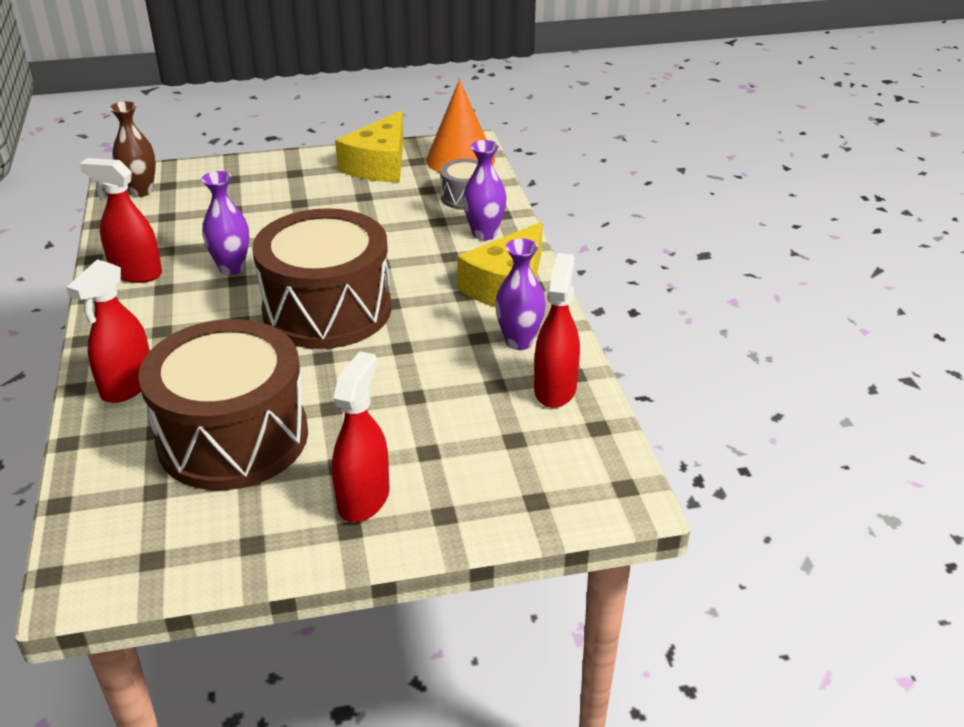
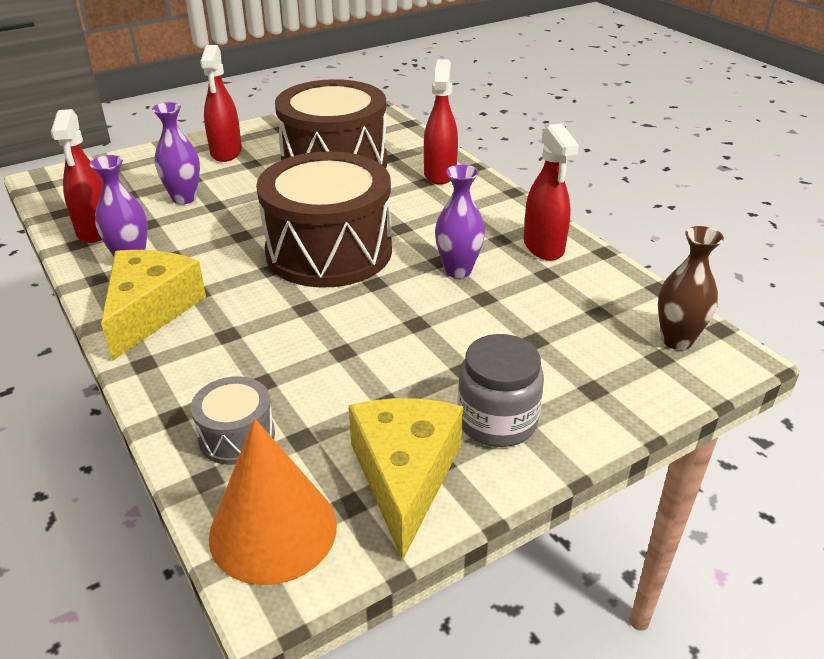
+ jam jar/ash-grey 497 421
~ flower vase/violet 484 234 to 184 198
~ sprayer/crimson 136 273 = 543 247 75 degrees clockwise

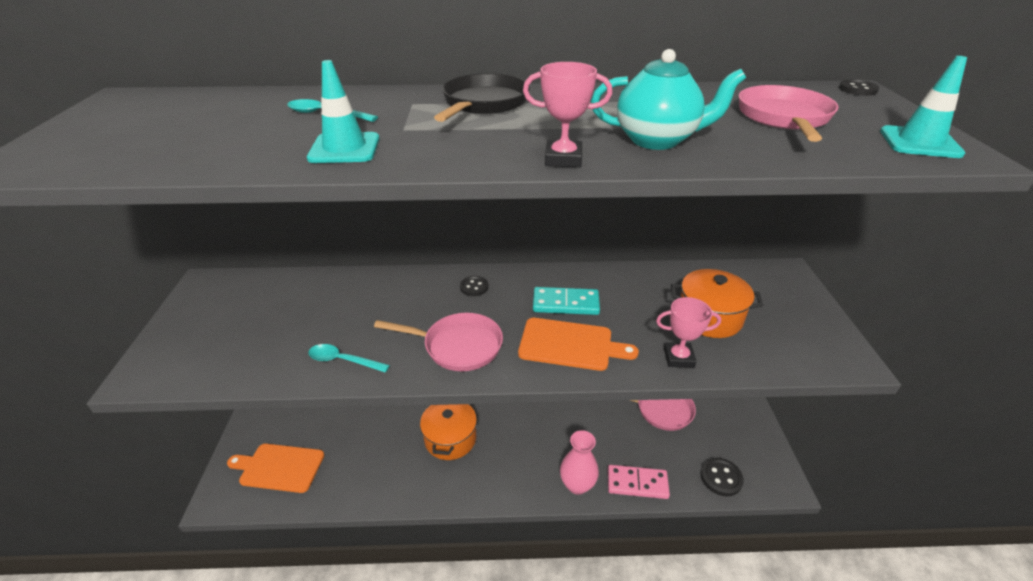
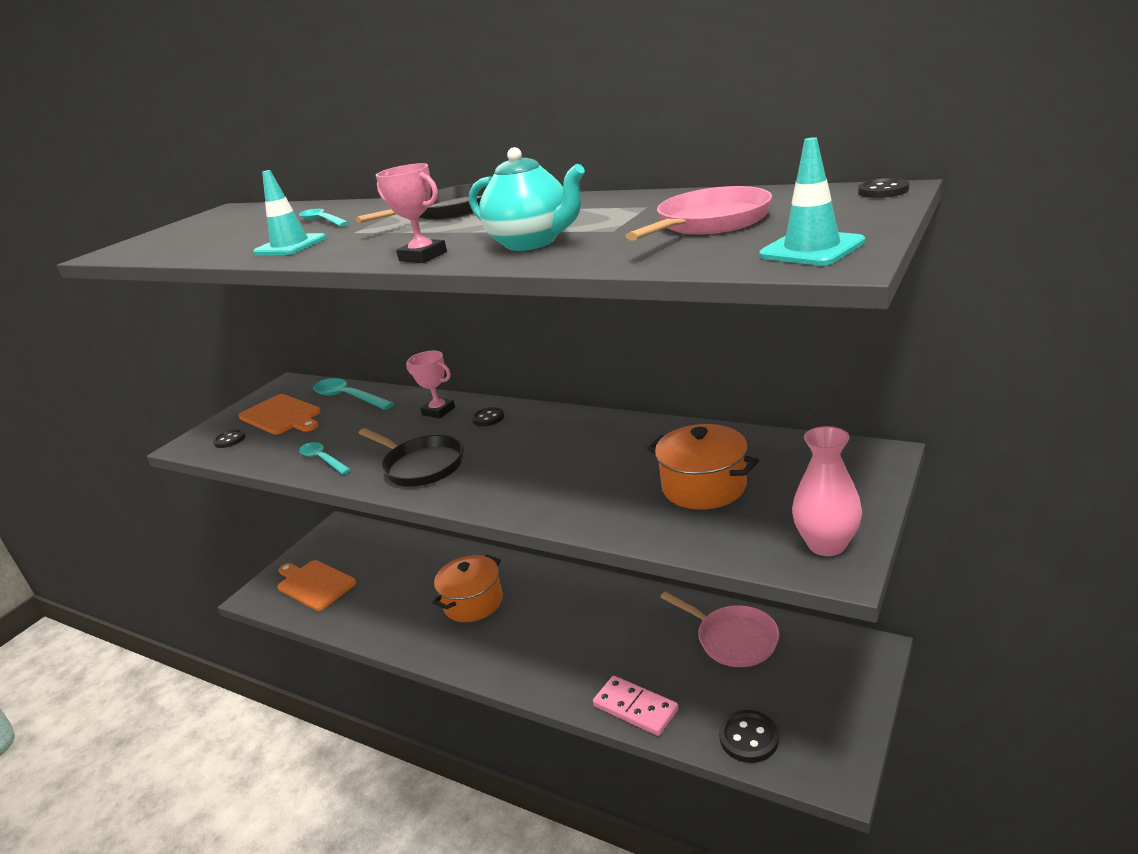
- domino piece/turquoise 565 303
+ sewing button/ebony 230 440
+ spoon/turquoise 348 397
~ bread board/orange-coloured 570 345 to 281 415
~ flower vase/rose-pink 577 485 to 826 544
~ award cup/rose-pink 678 358 to 438 411
~ pan/rose-pink 458 346 to pan/ebony 421 466

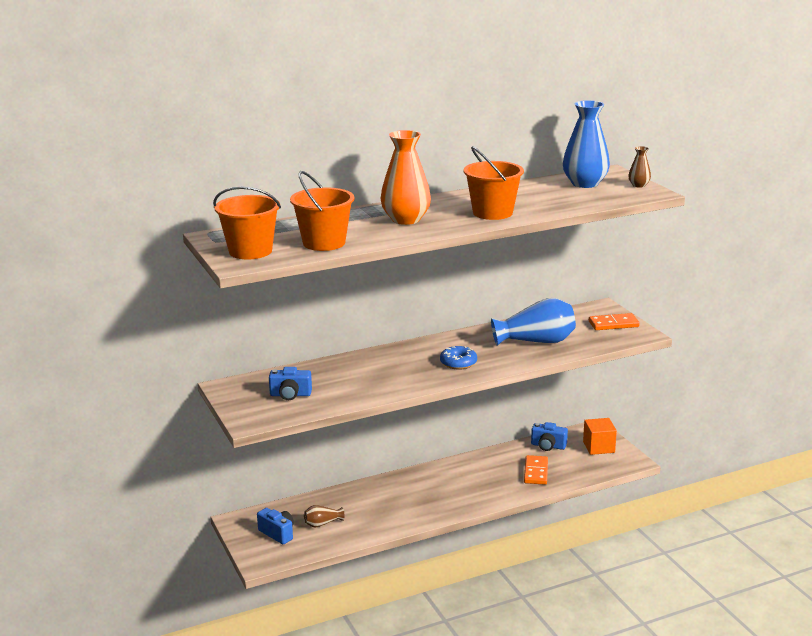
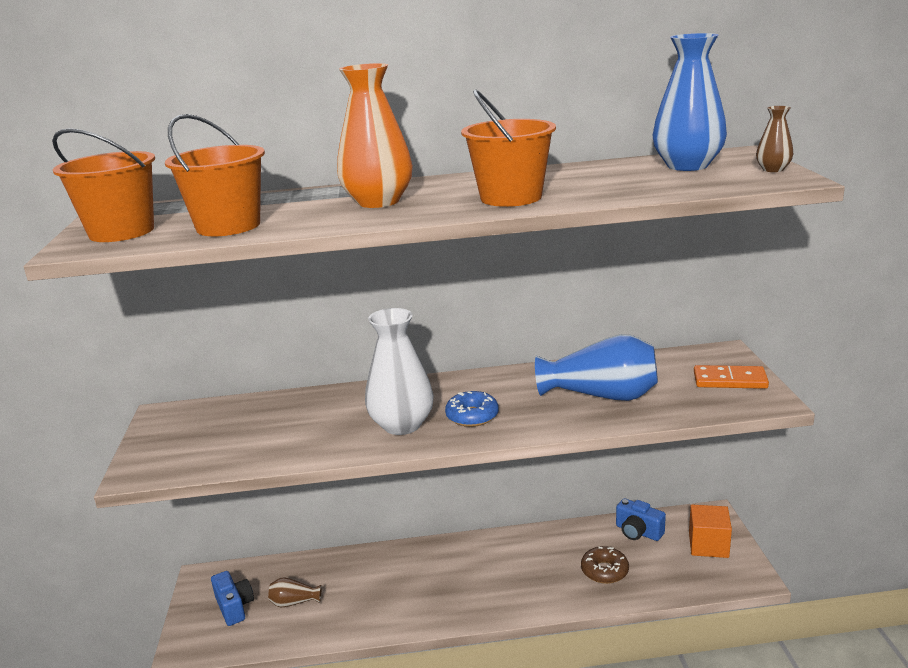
- photo camera/blue 290 395
+ flower vase/pure white 402 425
~ domino piece/orange-coloured 535 472 to doughnut/russet 604 571

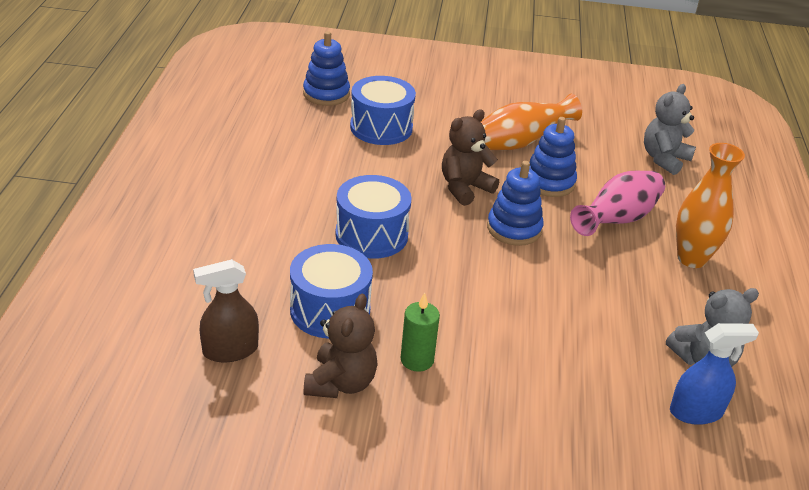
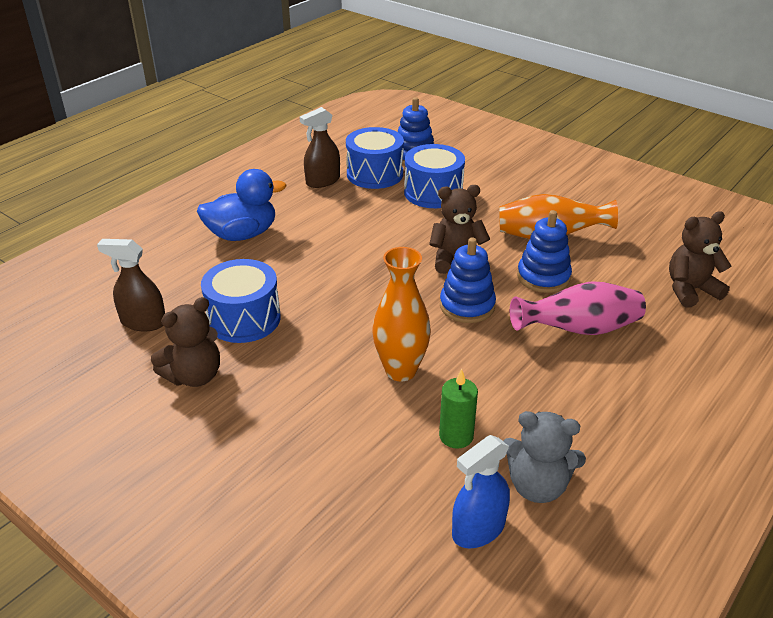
+ duck/blue 242 234
+ sprayer/russet 322 181
~ toy drum/blue 371 235 to 375 174
~ pillar candle/leaf-green 417 360 to 456 436
~ flower vase/orange-coloured 691 258 to 400 370
~ teddy bear/ash-grey 664 159 to teddy bear/russet 690 290
~ sprayer/blue 696 411 = 478 529 120 degrees clockwise

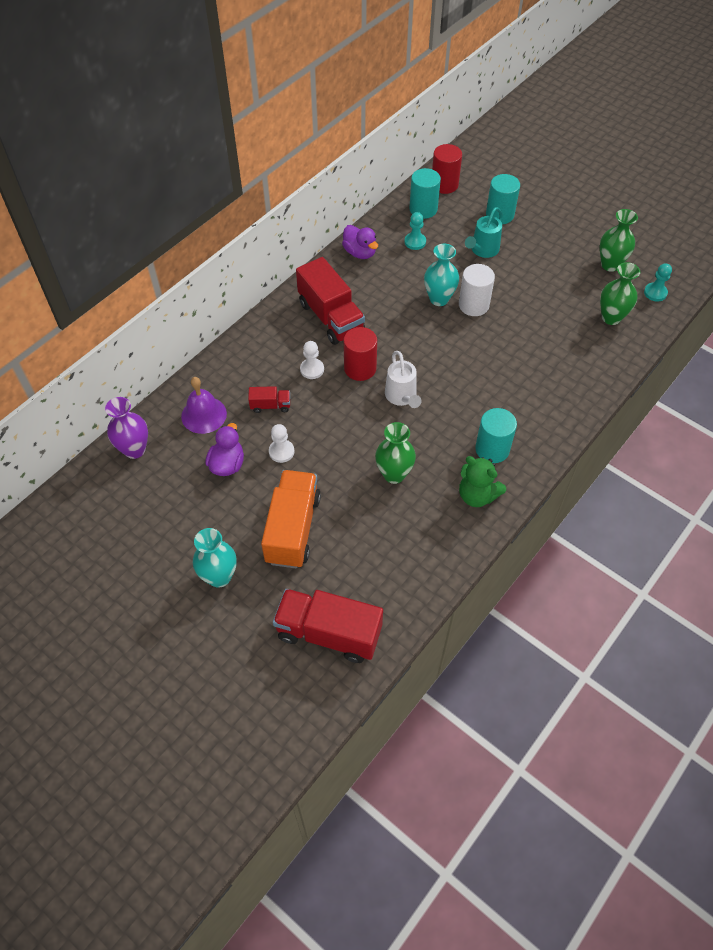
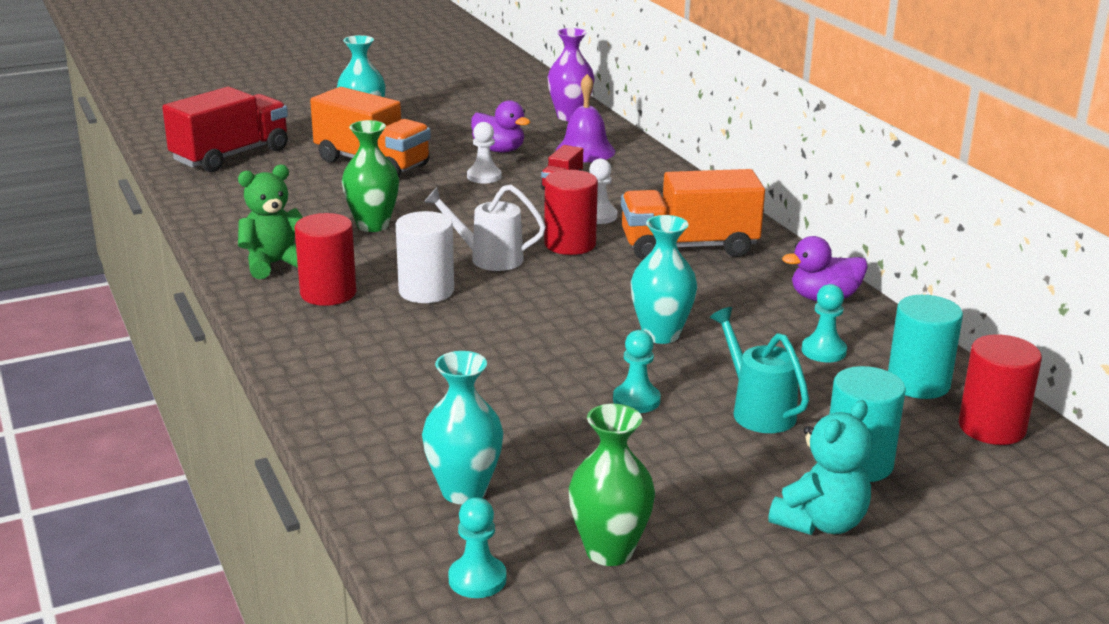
+ chess pawn/turquoise 636 400
+ teddy bear/turquoise 820 522
~ solid cylinder/pure white 473 305 to 426 291
~ truck/crimson 331 317 to truck/orange-coloured 689 247
~ solid cylinder/turquoise 492 449 to solid cylinder/crimson 328 293
~ flower vase/leaf-green 611 317 to flower vase/turquoise 464 491

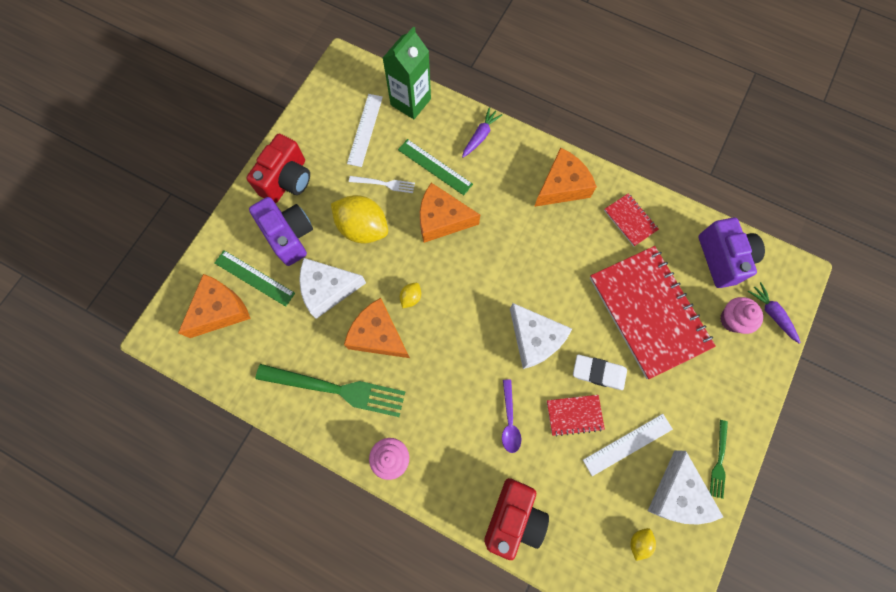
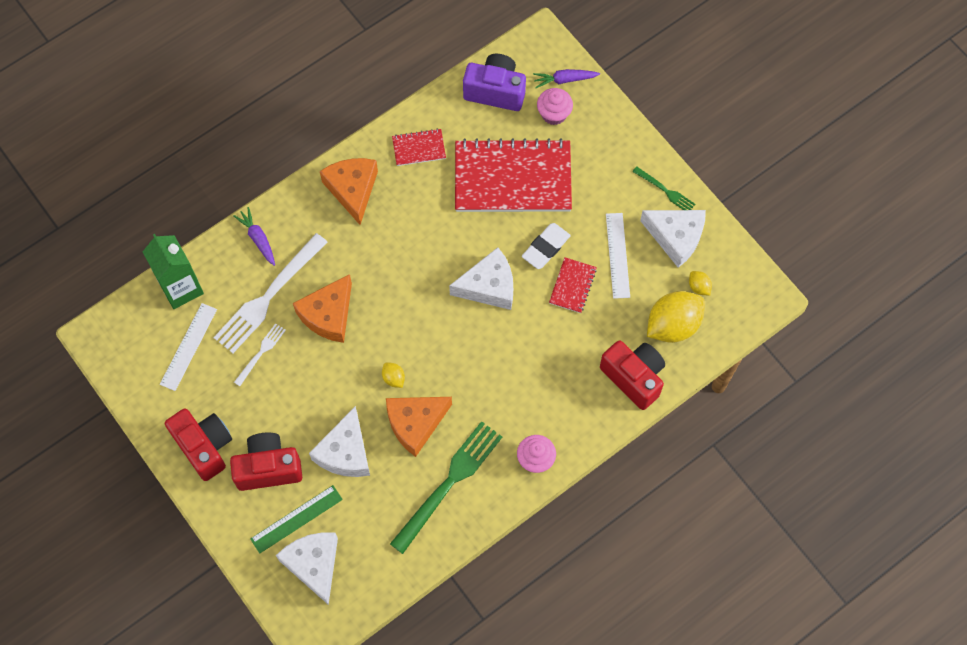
- spoon/violet 509 421
~ lemon/golden 363 228 to 673 325
~ straightedge/leaf-green 435 167 to table fork/pure white 268 296
~ piece of cheese/orange-coloured 220 310 to piece of cheese/pure white 314 565
~ photo camera/violet 289 236 to photo camera/crimson 268 468
~ straightedge/pure white 365 130 = 188 346 75 degrees clockwise

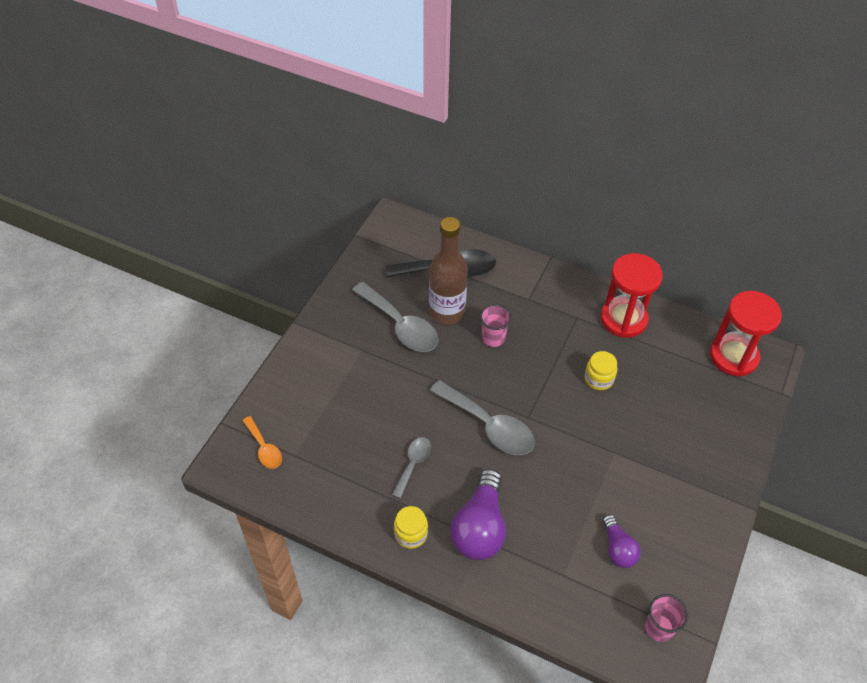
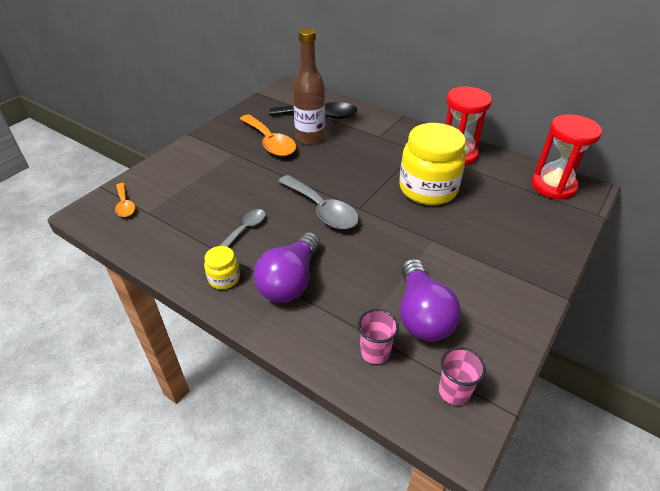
~ cup/rose-pink 493 338 to 375 352
~ spoon/ash-grey 400 325 to spoon/orange-coloured 270 142
~ jam jar/golden 598 379 = 428 189 x2.23
~ light bulb/violet 618 548 = 422 314 x1.75

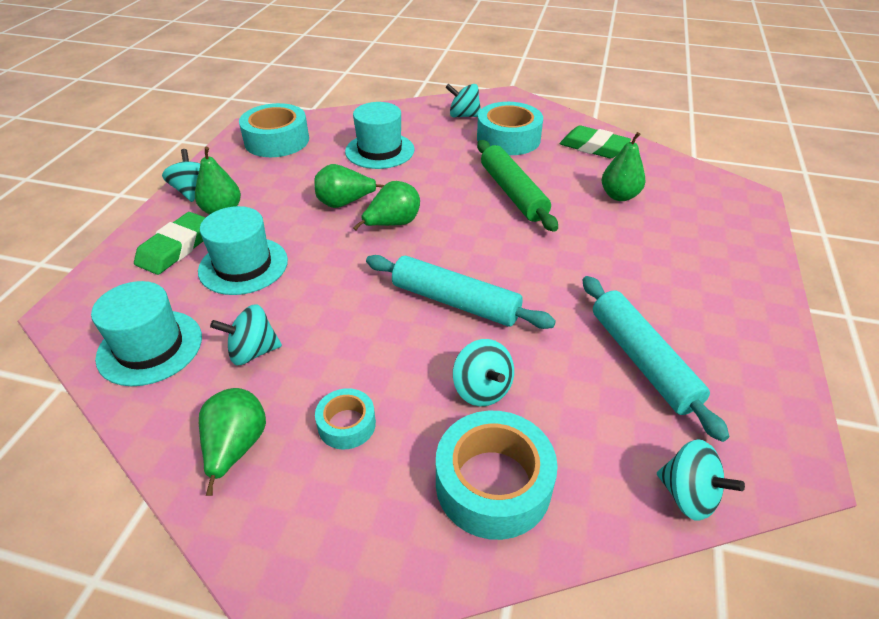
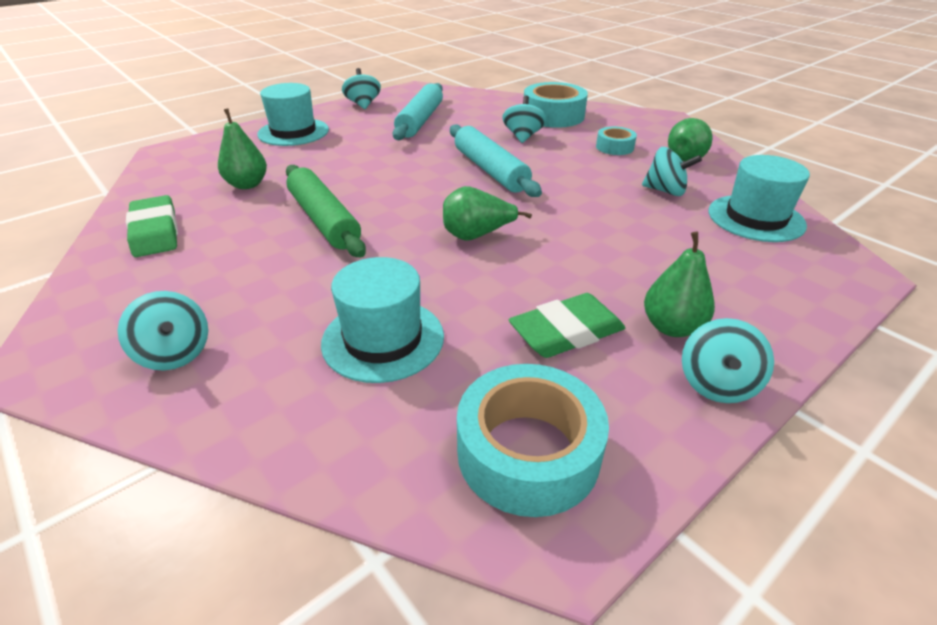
- pear fruit/leaf-green 345 203
- sticky tape/turquoise 508 139
~ pencil eraser/leaf-green 176 248 to 566 332
~ hat/turquoise 243 265 to 293 132
~ whirligig/turquoise 688 495 to 363 104
~ dough roller/leaf-green 513 193 = 324 220 45 degrees counterclockwise

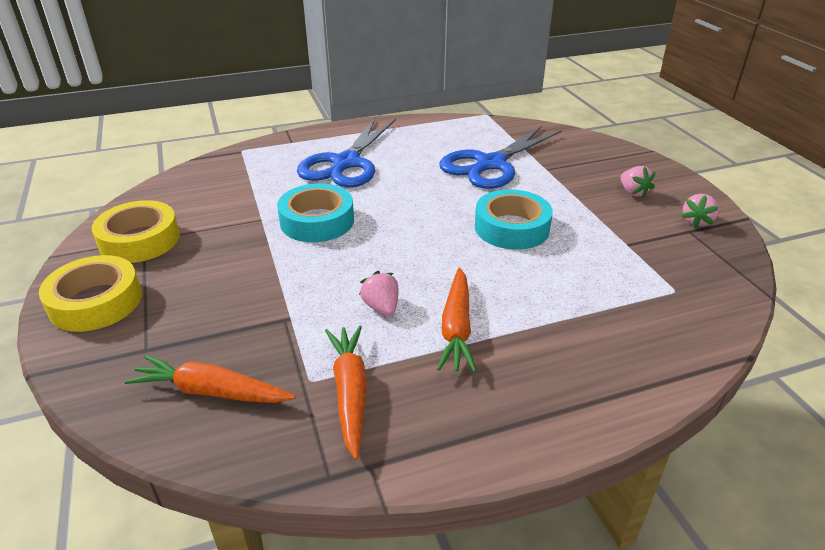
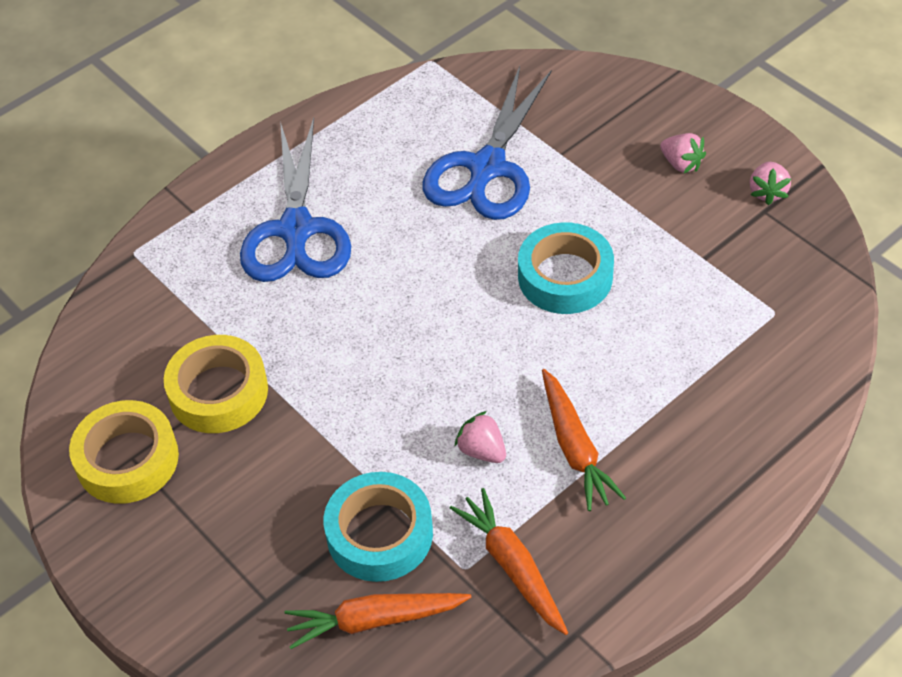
~ sticky tape/golden 96 302 to 218 392
~ sticky tape/turquoise 317 221 to 379 534

